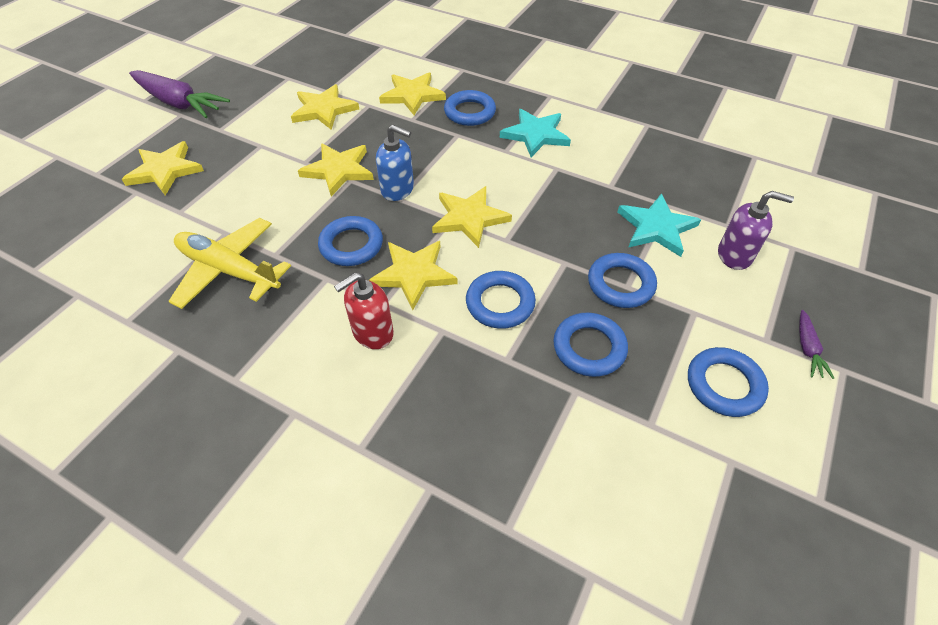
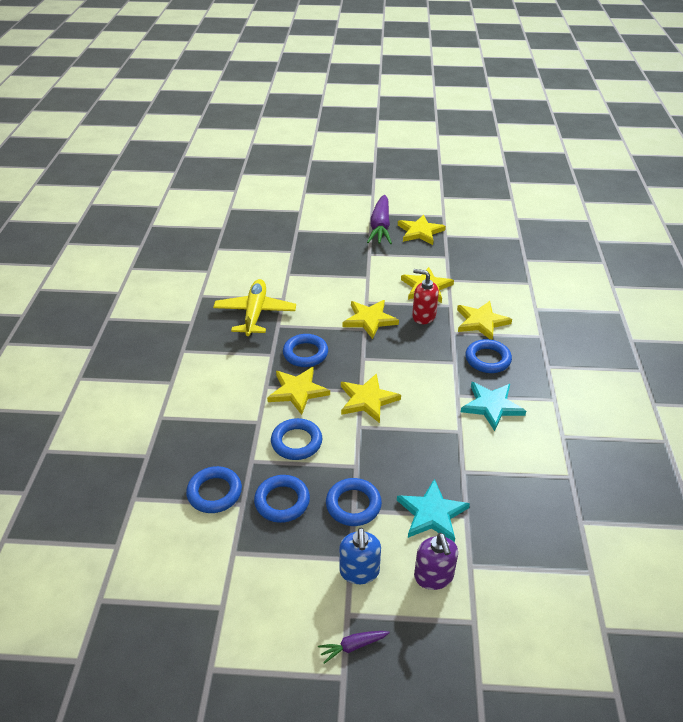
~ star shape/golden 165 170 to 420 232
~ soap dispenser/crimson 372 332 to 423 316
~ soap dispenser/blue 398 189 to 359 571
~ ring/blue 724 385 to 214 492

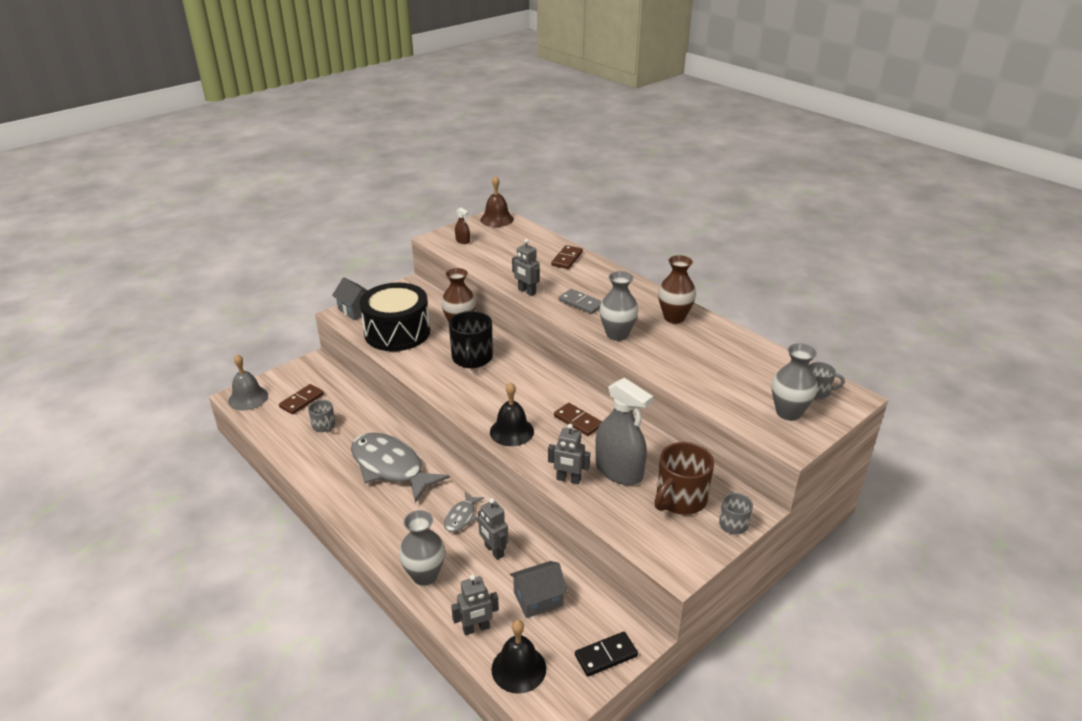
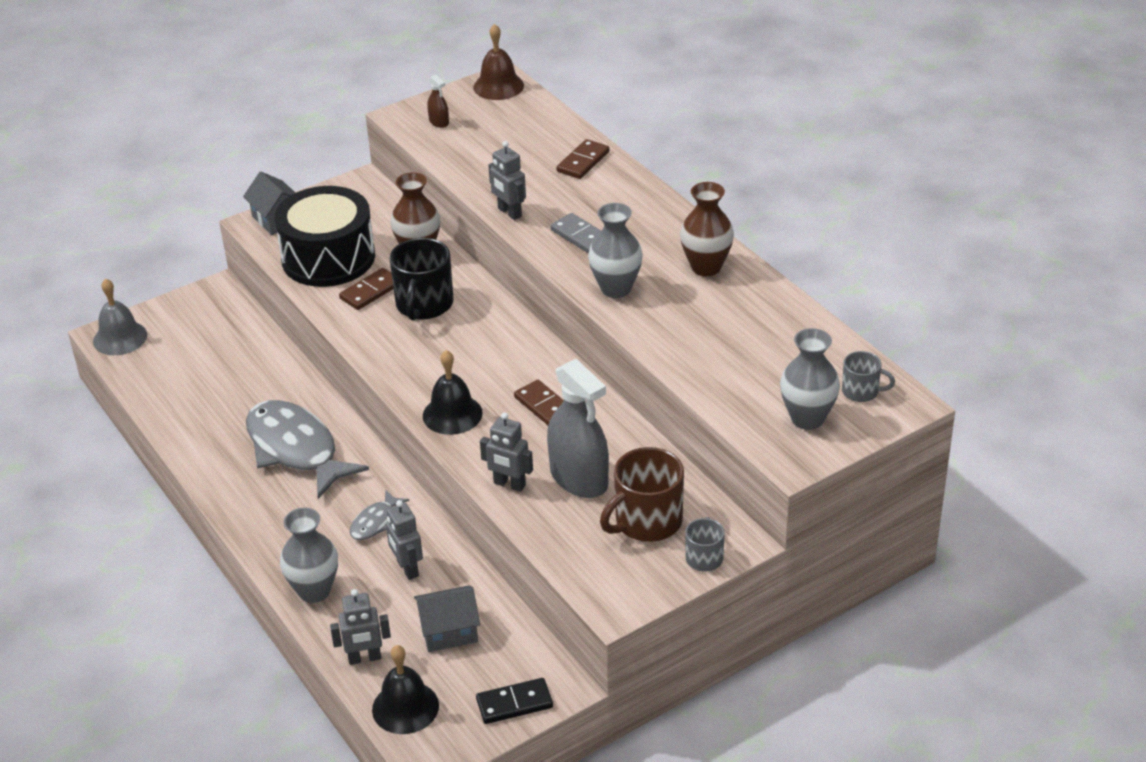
- coffee mug/ash-grey 324 426
~ domino piece/russet 302 401 to 371 291

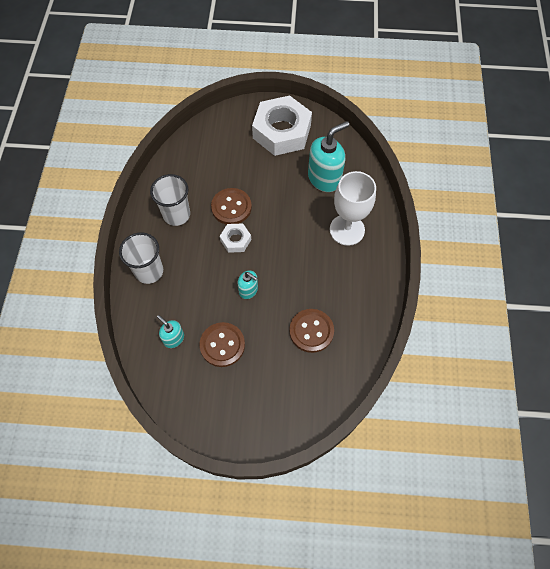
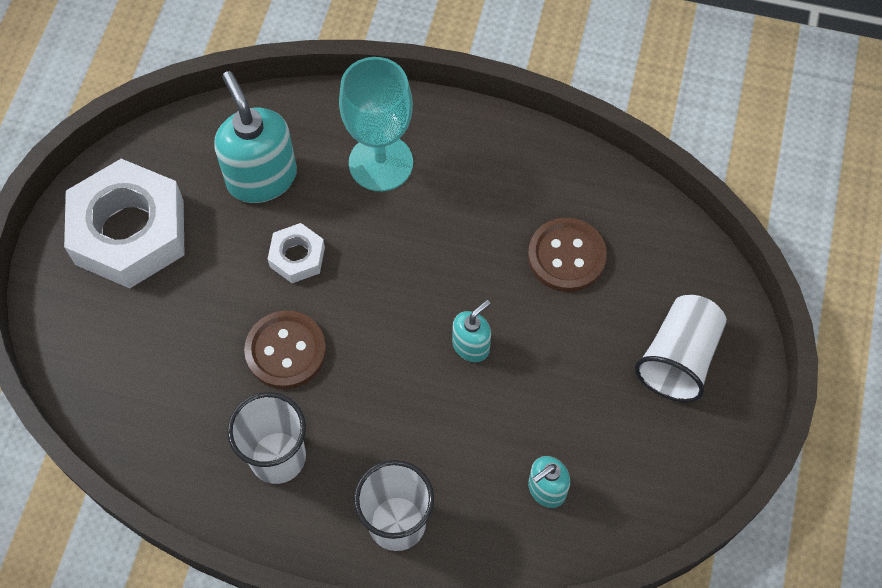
- sewing button/russet 222 345
+ cup/pure white 678 358
~ hexagon nut/pure white 235 240 to 297 257
~ chalice/pure white 347 230 to chalice/turquoise 381 163

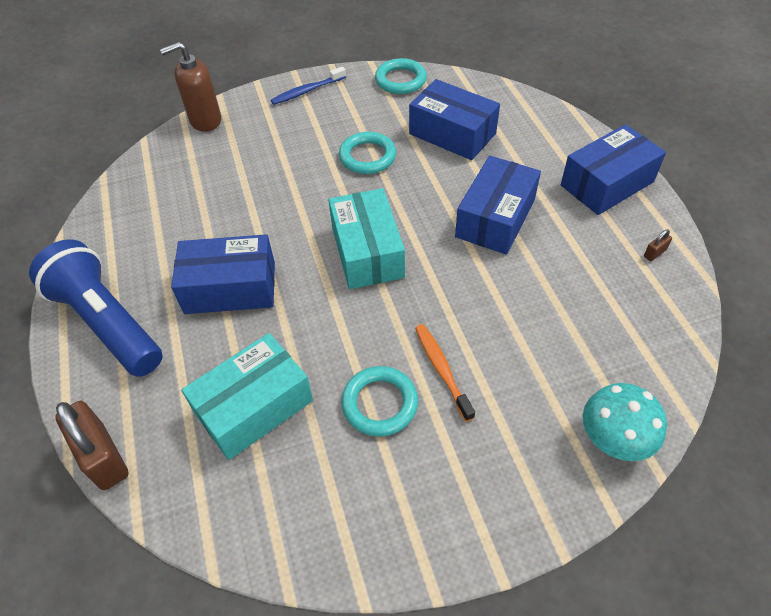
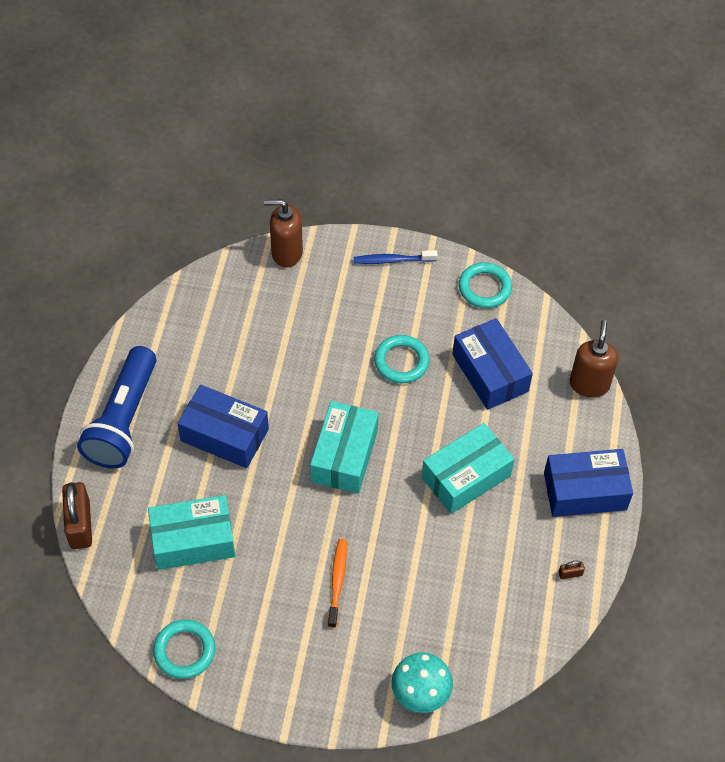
+ soap dispenser/russet 589 384
~ ring/turquoise 380 403 to 184 651
~ parcel/blue 495 218 to parcel/turquoise 466 477
~ flashlight/blue 107 322 = 123 420 150 degrees counterclockwise

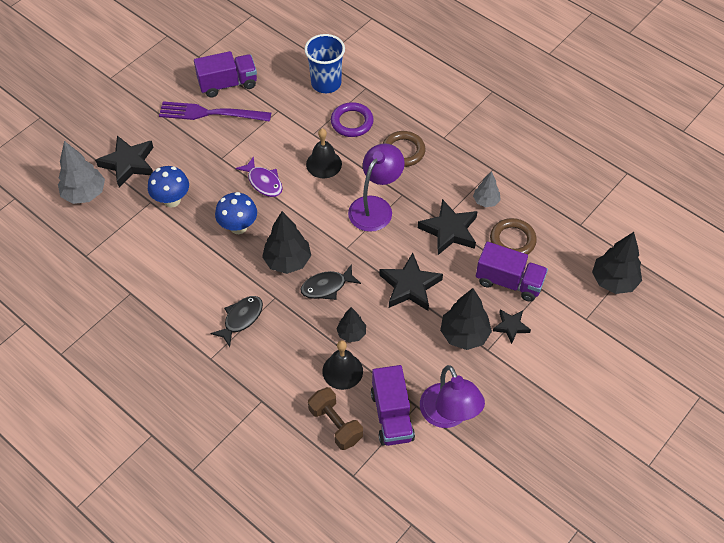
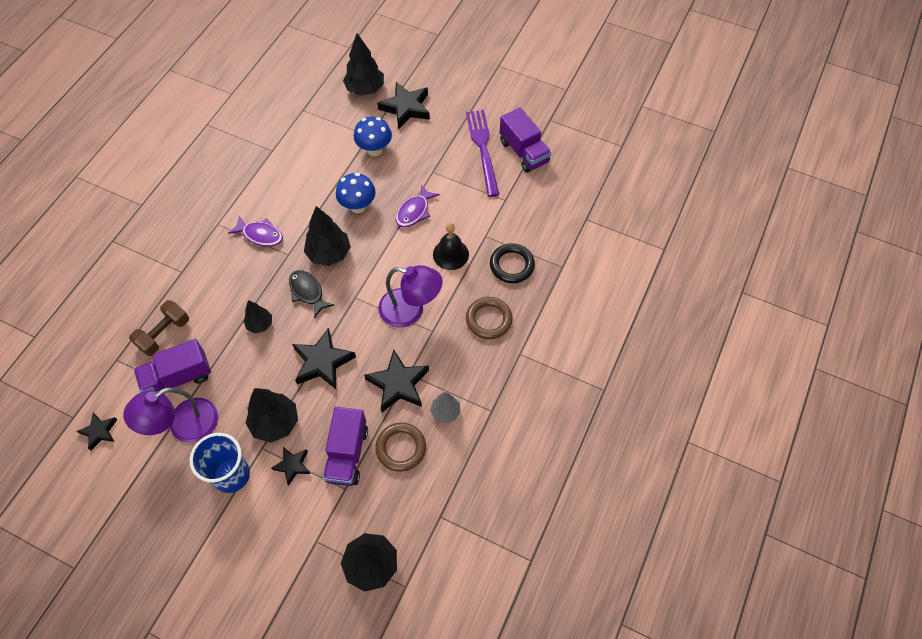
- bell/ebony 342 371
+ star shape/ebony 99 432
~ cup/blue 326 83 to 231 475
~ toy tree/ash-grey 85 194 to toy tree/ebony 365 89
~ fish/ebony 241 319 to fish/violet 260 235
~ ring/violet 352 122 to ring/ebony 511 265

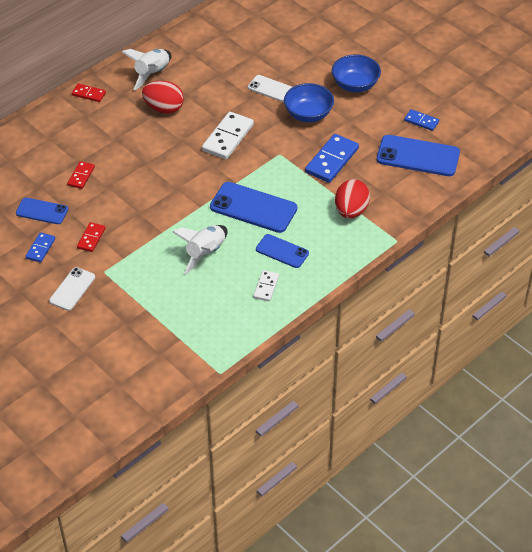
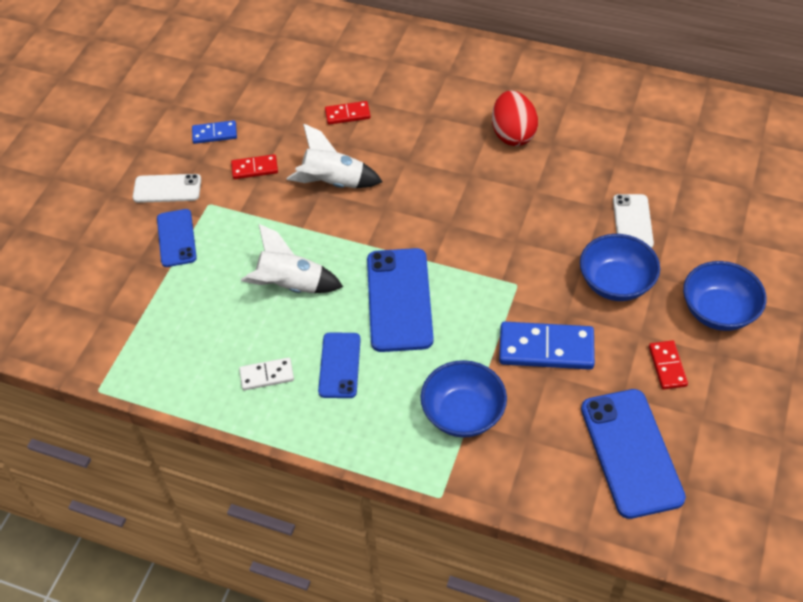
- domino piece/pure white 228 138
- domino piece/blue 421 121
~ smartphone/blue 42 211 to 176 238
~ domino piece/crimson 88 94 to 667 366
~ toy rocket/pure white 152 74 to 333 182
~ egg shape/crimson 351 211 to serving bowl/blue 463 413

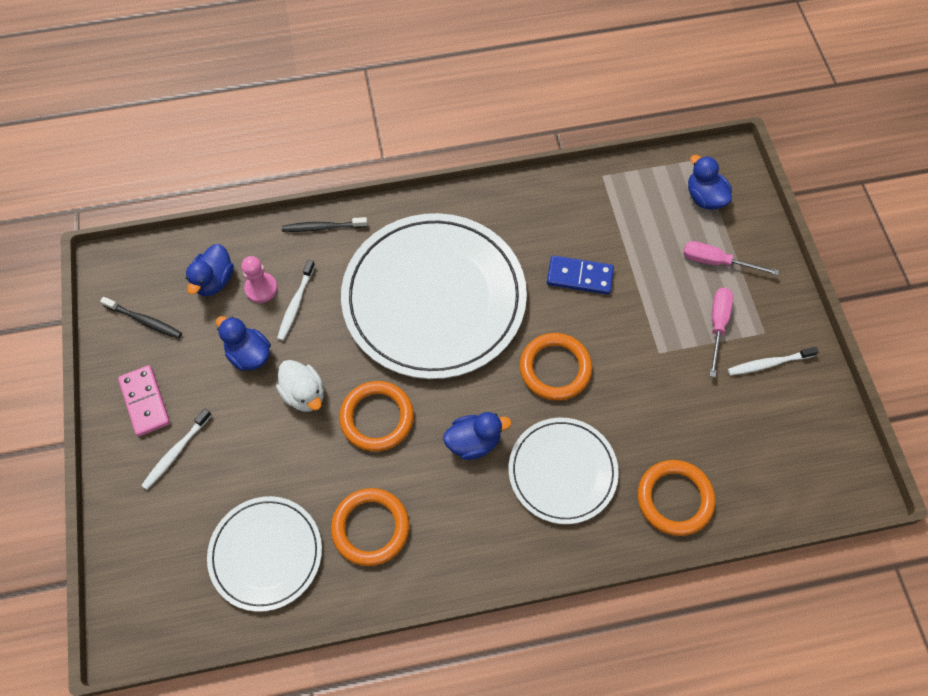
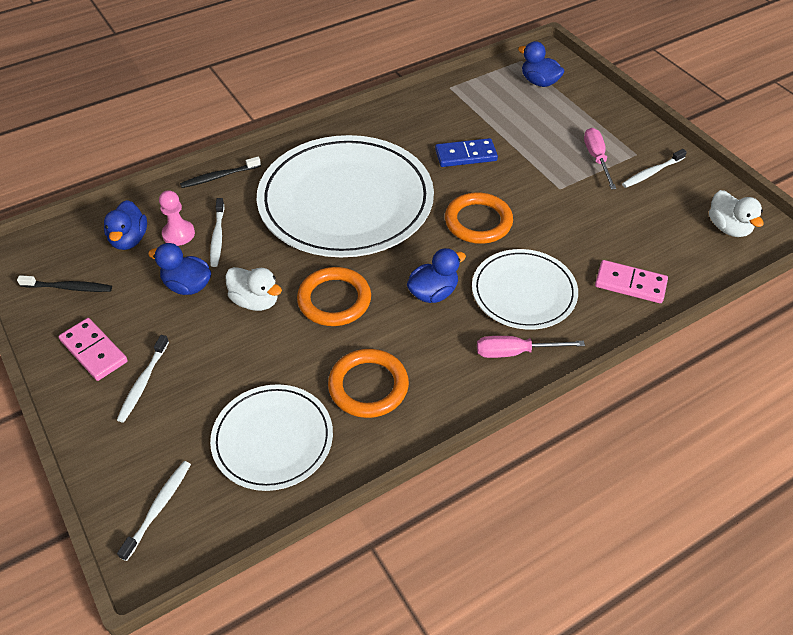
+ dental brush/pure white 158 508
+ duck/pure white 728 228
~ hand screwdriver/rose-pink 716 262 to 515 352
~ ring/orange-coloured 674 499 to domino piece/rose-pink 630 284

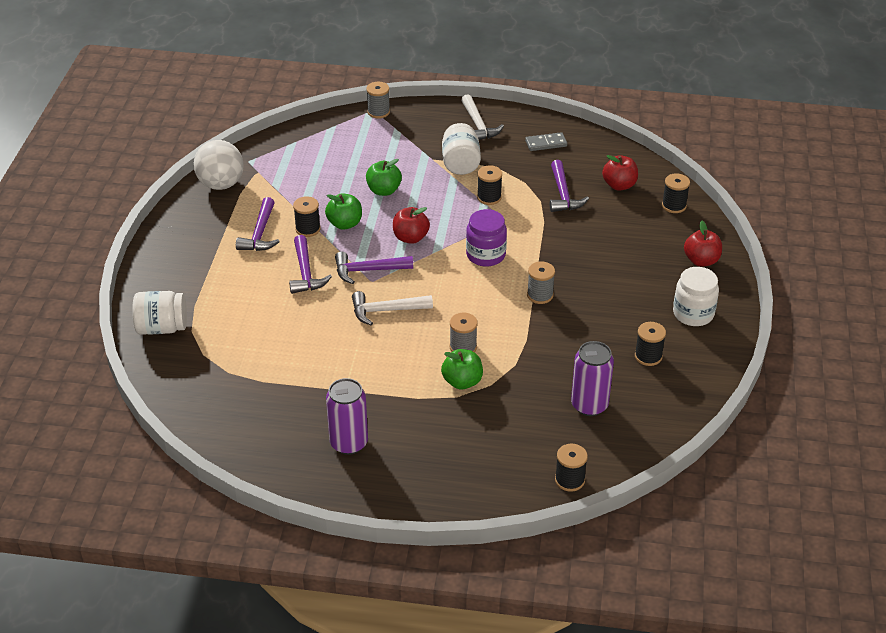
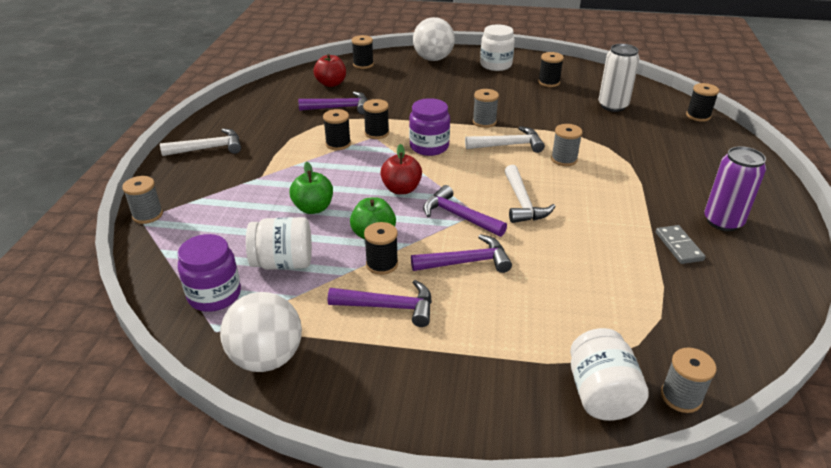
- apple/leaf-green 462 382
+ jam jar/violet 214 295
+ spool/ebony 376 133
+ carpenter's hammer/pure white 509 145
+ spool/ash-grey 681 397
~ jam jar/pure white 460 163 to 283 263
~ domino piece/ash-grey 546 143 to 678 246
~ apple/crimson 701 260 to sphere/pure white 433 59
~ can/violet 589 405 to can/pure white 612 106
~ carpenter's hammer/violet 368 270 = 458 216 135 degrees clockwise

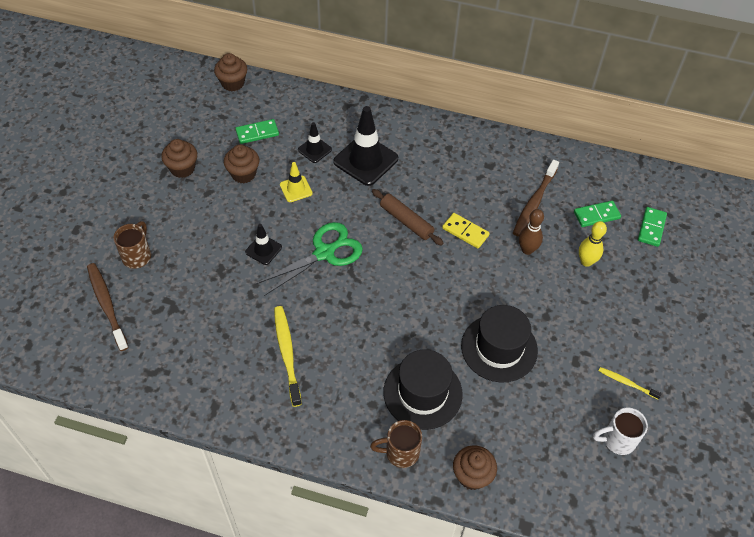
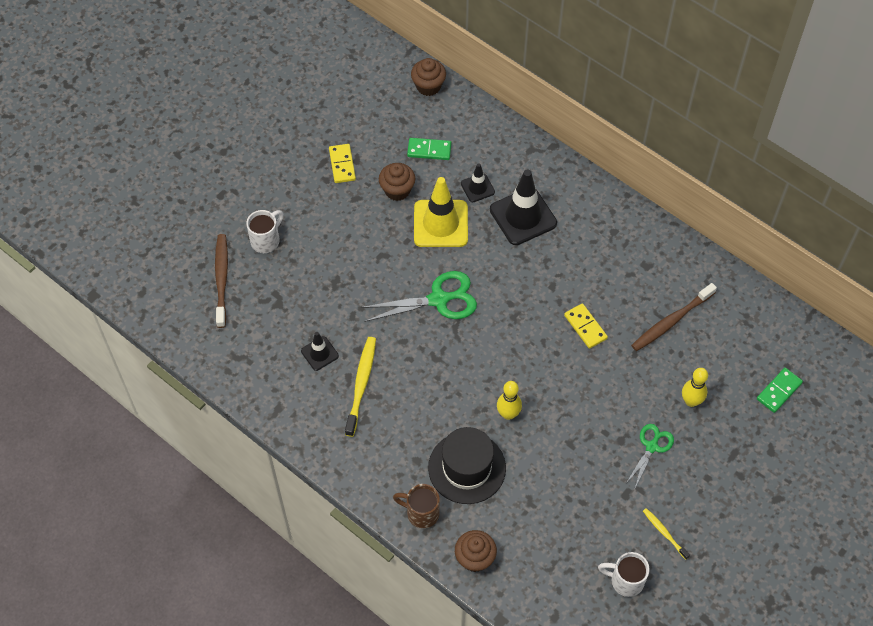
- dough roller/russet 406 221
- hat/ebony 499 348
- tenpin/russet 527 250
- domino piece/leaf-green 596 215
+ tenpin/golden 508 414
+ scissors/leaf-green 651 447
~ road cone/ebony 263 250 to 319 353
~ cupcake/russet 182 168 to domino piece/golden 342 164
~ coffee mug/russet 137 255 to coffee mug/pure white 266 240
~ road cone/golden 296 189 = 440 224 x1.90

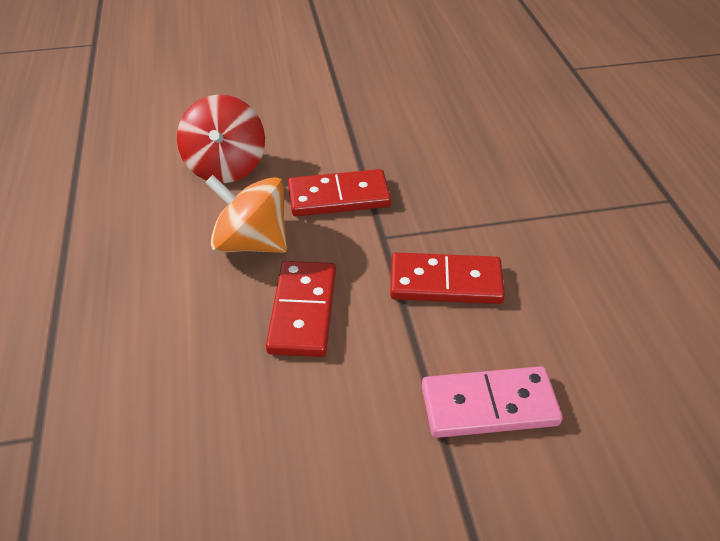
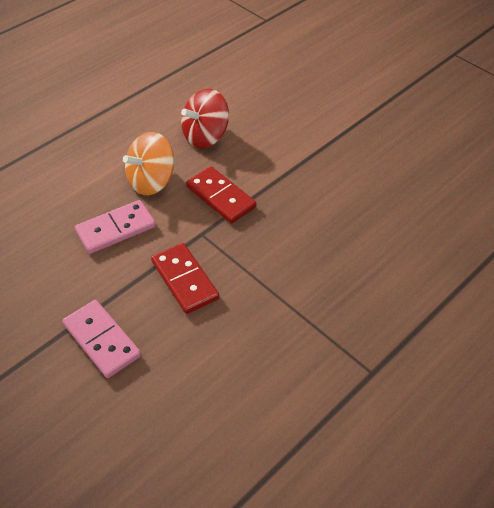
~ domino piece/crimson 303 311 to domino piece/rose-pink 116 229
~ whirligig/orange-coloured 251 243 = 151 181 120 degrees counterclockwise

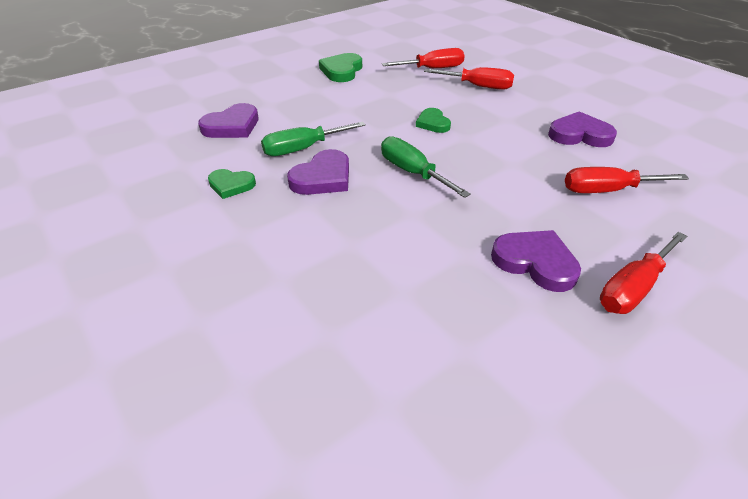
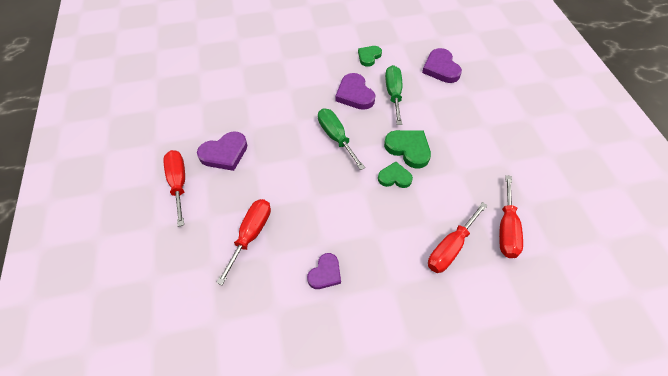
~ love heart/leaf-green 342 71 to 408 149
~ hand screwdriver/leaf-green 412 172 = 336 137 105 degrees counterclockwise
~ love heart/violet 579 135 = 325 273 x0.66

